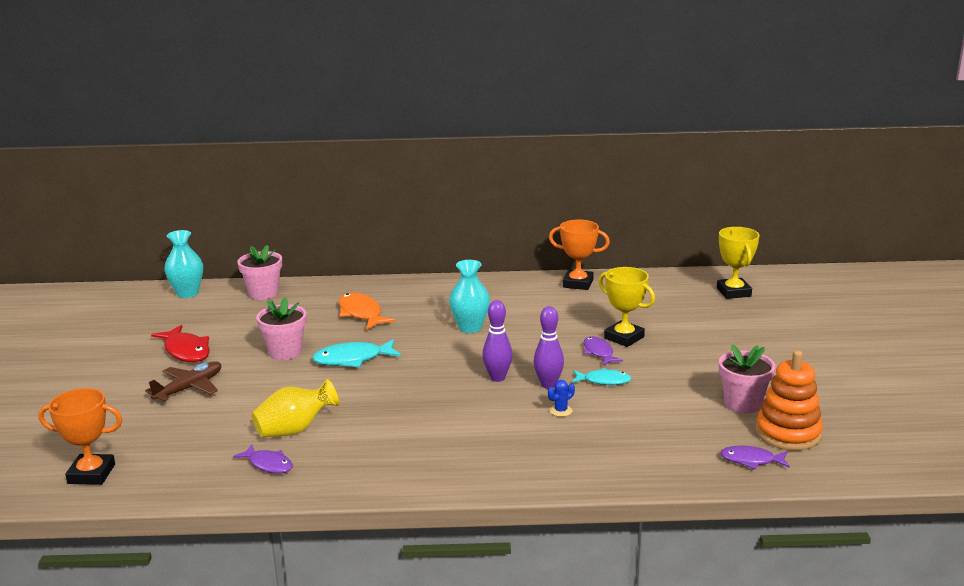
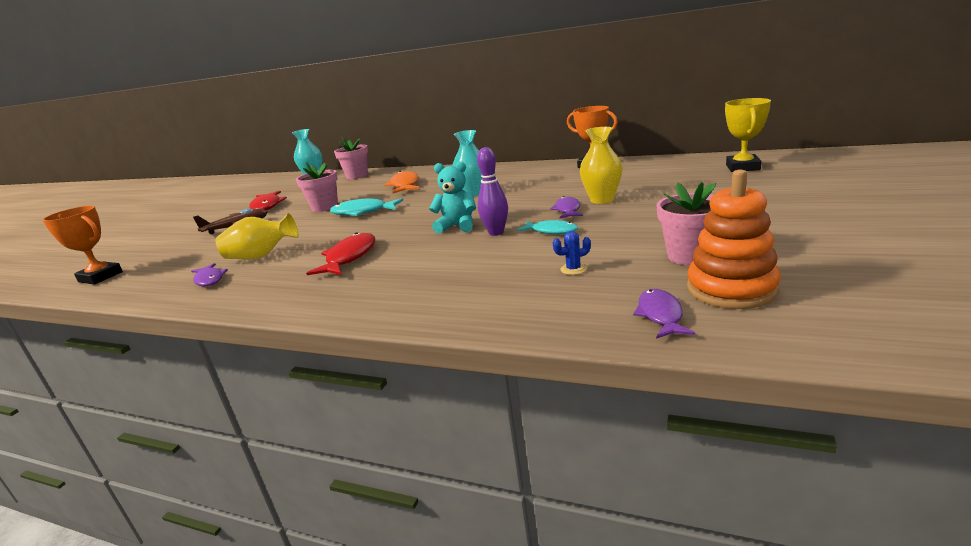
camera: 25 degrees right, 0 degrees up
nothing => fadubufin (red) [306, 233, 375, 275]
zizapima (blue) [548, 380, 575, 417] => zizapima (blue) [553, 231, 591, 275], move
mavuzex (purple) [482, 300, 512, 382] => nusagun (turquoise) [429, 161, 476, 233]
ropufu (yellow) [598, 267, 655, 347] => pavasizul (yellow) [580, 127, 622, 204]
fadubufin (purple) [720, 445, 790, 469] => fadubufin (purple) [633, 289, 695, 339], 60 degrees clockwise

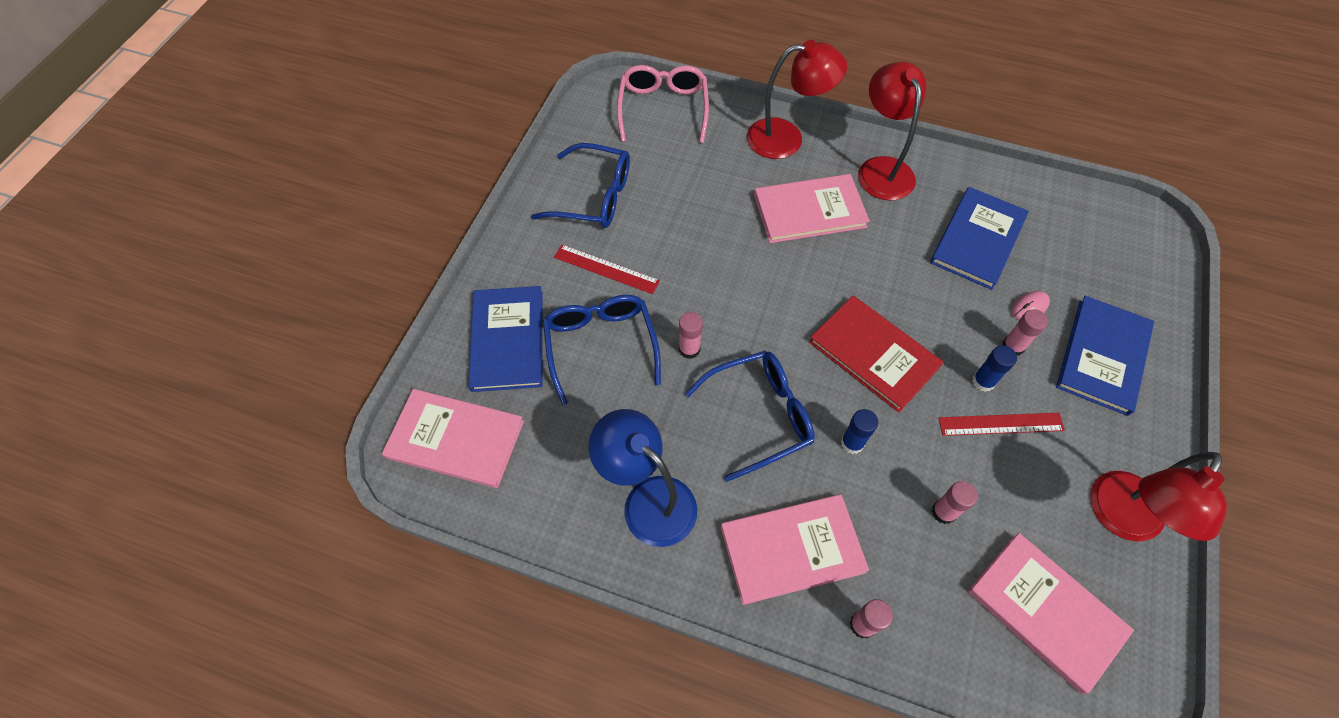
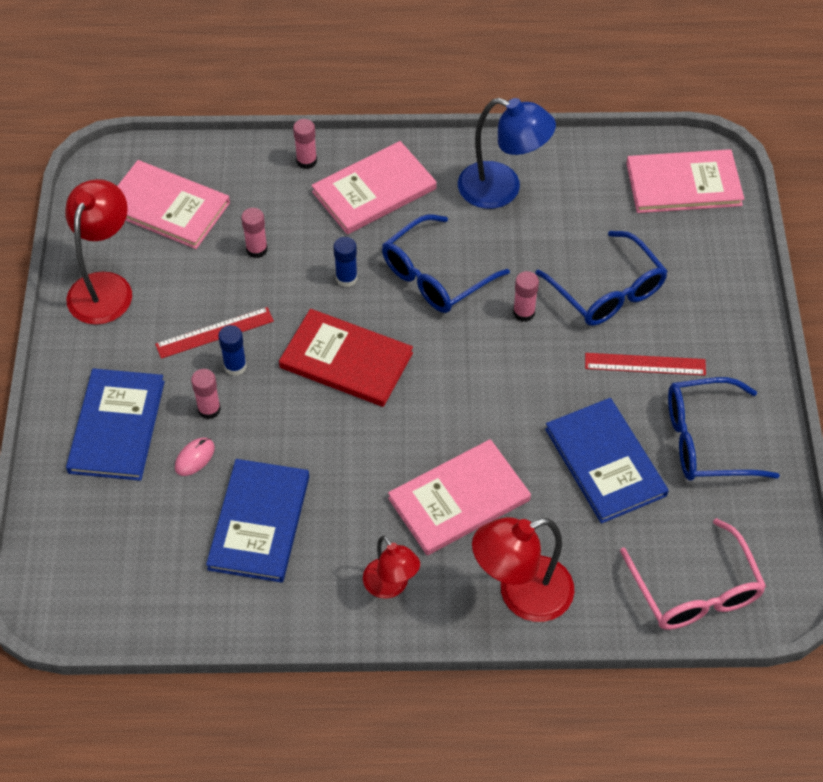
camera: 160 degrees right, 5 degrees down
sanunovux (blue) [468, 286, 542, 392] => sanunovux (blue) [545, 398, 669, 524], move
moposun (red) [858, 62, 926, 201] => moposun (red) [363, 536, 420, 599], x0.62

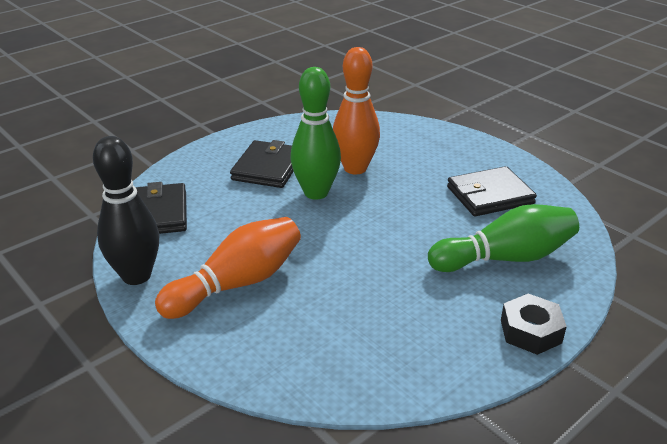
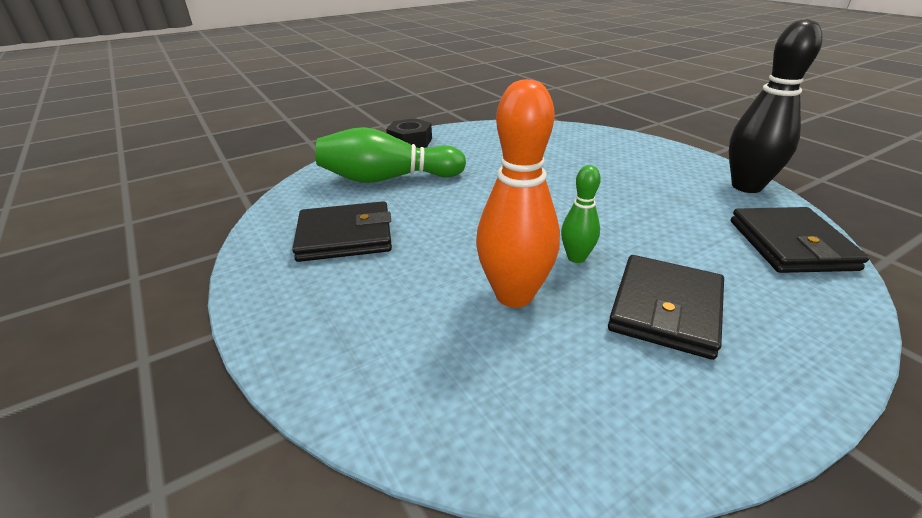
camera: 170 degrees left, 0 degrees up
mavuzex (orange) [155, 217, 301, 319] => nothing
mavuzex (green) [290, 67, 341, 200] => mavuzex (green) [561, 165, 601, 263], x0.52

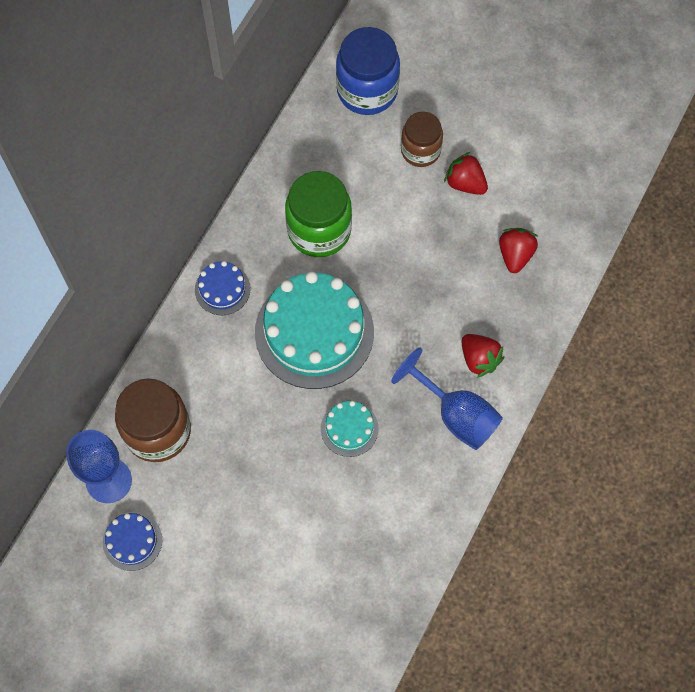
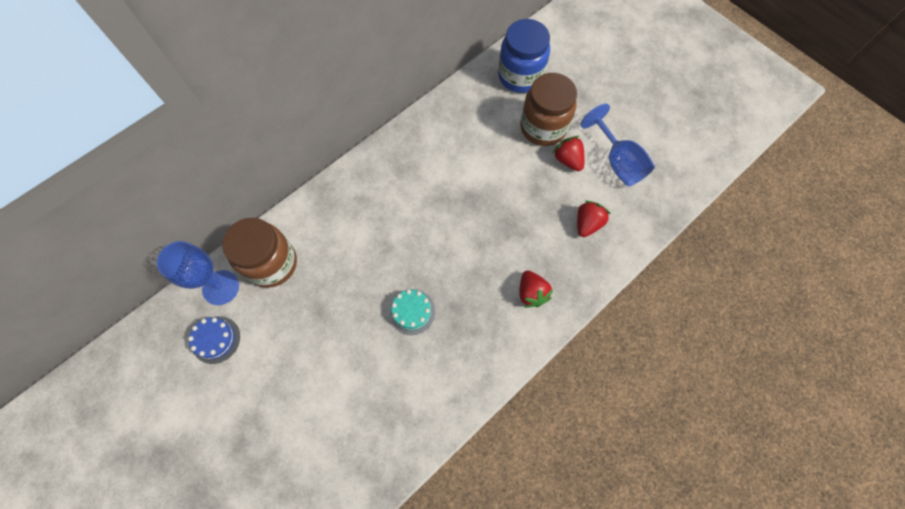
camera: 20 degrees right, 0 degrees up
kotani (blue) [195, 261, 251, 315] => nothing
kotani (turquoise) [255, 271, 374, 389] => nothing
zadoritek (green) [285, 171, 352, 257] => nothing
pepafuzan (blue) [391, 348, 503, 450] => pepafuzan (blue) [581, 104, 655, 186], move
zadoritek (brown) [401, 111, 443, 167] => zadoritek (brown) [520, 73, 577, 146], x1.55

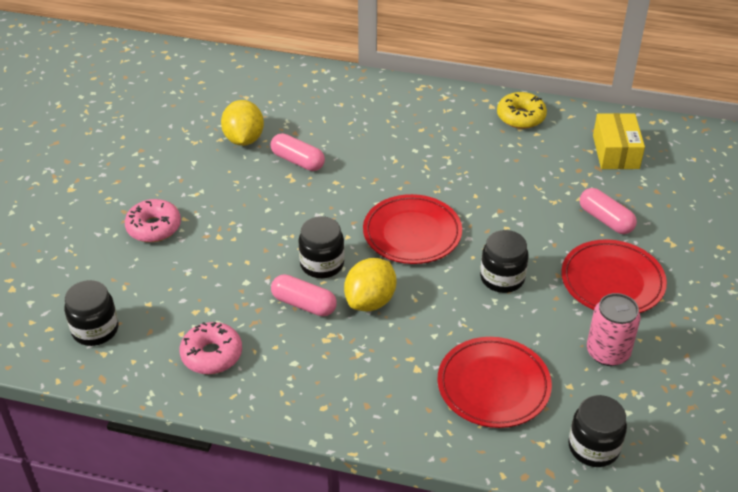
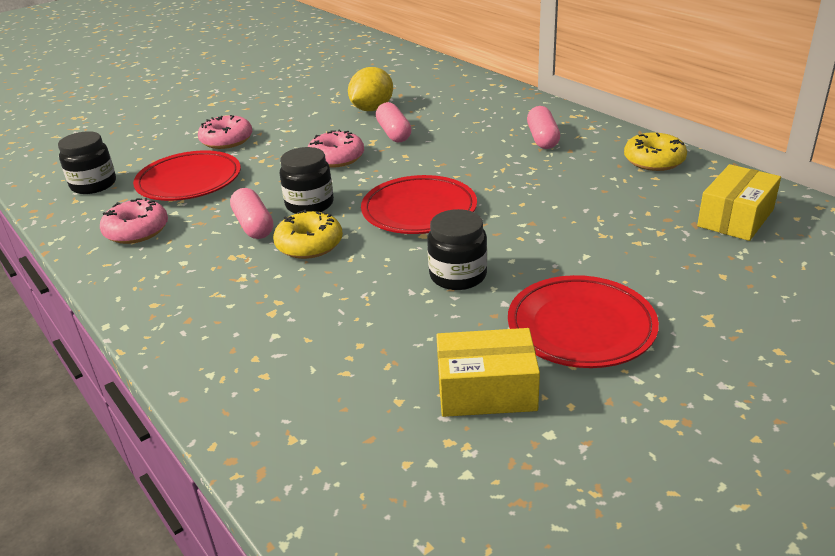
camera: 40 degrees right, 10 degrees down
zadoritek (black) [568, 395, 627, 467] => nothing
nothing => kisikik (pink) [308, 130, 364, 168]
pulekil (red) [437, 337, 552, 428] => pulekil (red) [133, 151, 241, 201], move
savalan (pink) [580, 188, 637, 234] => savalan (pink) [527, 106, 560, 149], move
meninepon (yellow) [344, 258, 397, 311] => kisikik (yellow) [273, 210, 343, 259]
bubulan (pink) [587, 293, 641, 366] => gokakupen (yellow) [436, 328, 540, 417]

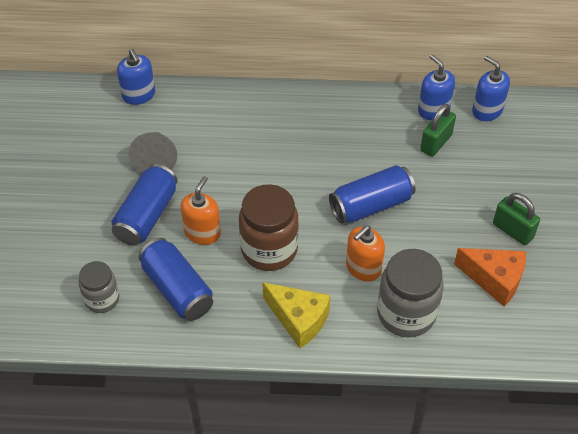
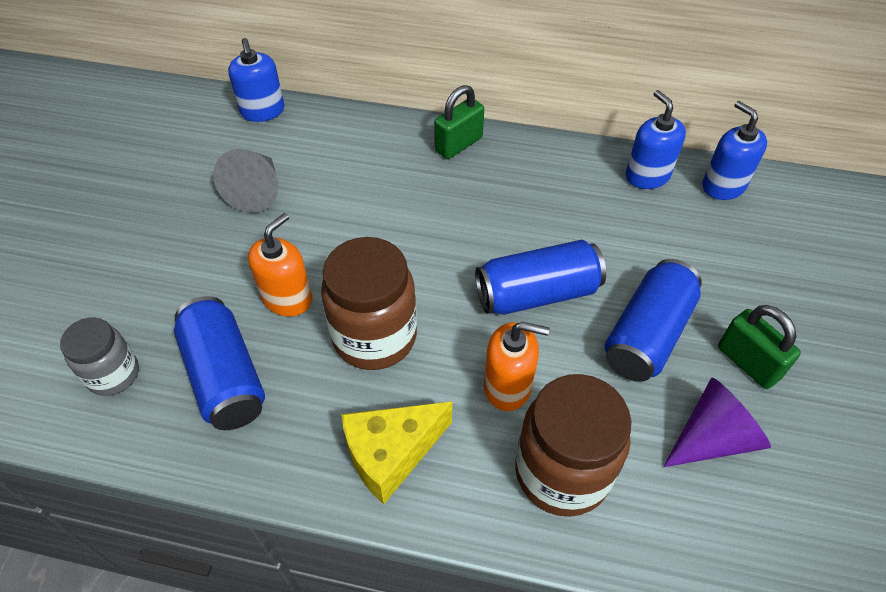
camera: 10 degrees right, 0 degrees up
bubulan (blue) [111, 164, 178, 246] => bubulan (blue) [605, 259, 702, 382], move
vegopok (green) [420, 104, 456, 157] => vegopok (green) [434, 85, 484, 159], move
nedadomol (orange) [454, 248, 526, 306] => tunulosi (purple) [663, 378, 771, 467]
zadoritek (grey) [377, 249, 444, 337] => zadoritek (brown) [515, 374, 631, 517]
nedadomol (yellow) [262, 282, 330, 348] => nedadomol (yellow) [341, 401, 452, 504], 105 degrees clockwise
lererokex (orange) [346, 226, 385, 282] => lererokex (orange) [484, 322, 549, 411], 135 degrees counterclockwise

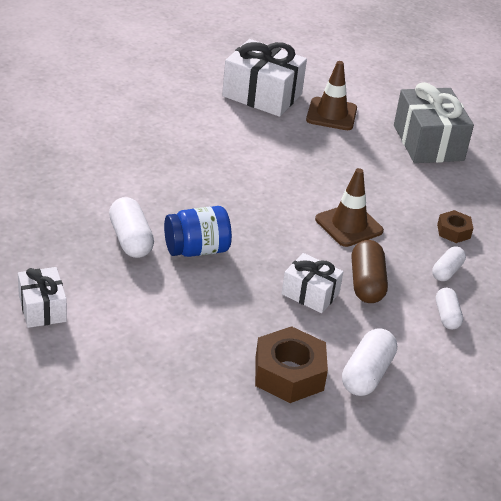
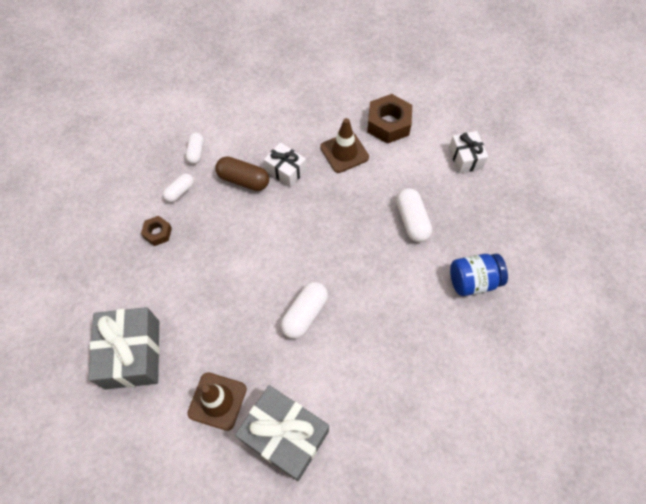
camera: 170 degrees left, 25 degrees up
zadoritek (blue) [164, 206, 232, 257] => zadoritek (blue) [450, 254, 508, 296], move
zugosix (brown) [255, 326, 328, 403] => zugosix (brown) [367, 94, 412, 144], move
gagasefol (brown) [315, 168, 384, 247] => gagasefol (brown) [320, 118, 369, 173], move
savalan (white) [342, 328, 397, 396] => savalan (white) [281, 282, 328, 339], move
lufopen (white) [222, 39, 307, 117] => lufopen (grey) [235, 385, 329, 481]
savalan (brown) [352, 240, 388, 303] => savalan (brown) [215, 156, 269, 191], 75 degrees counterclockwise

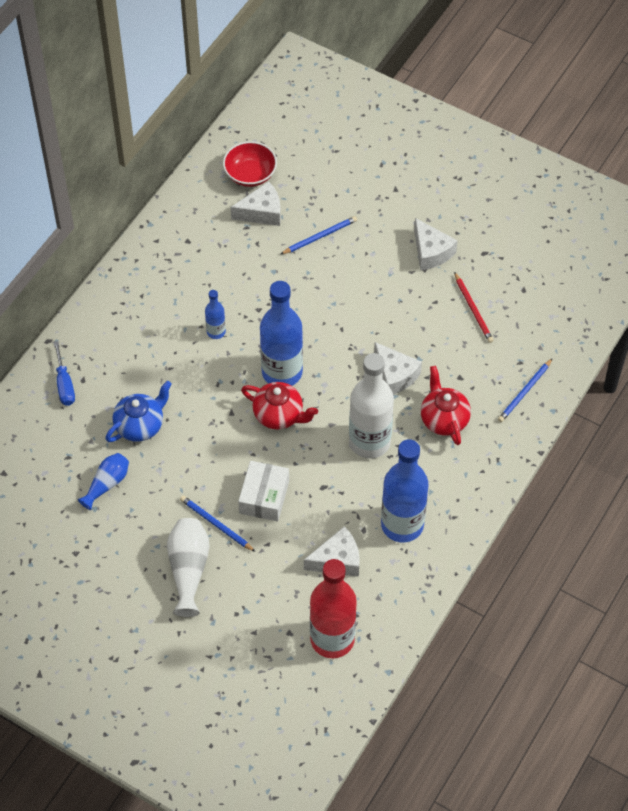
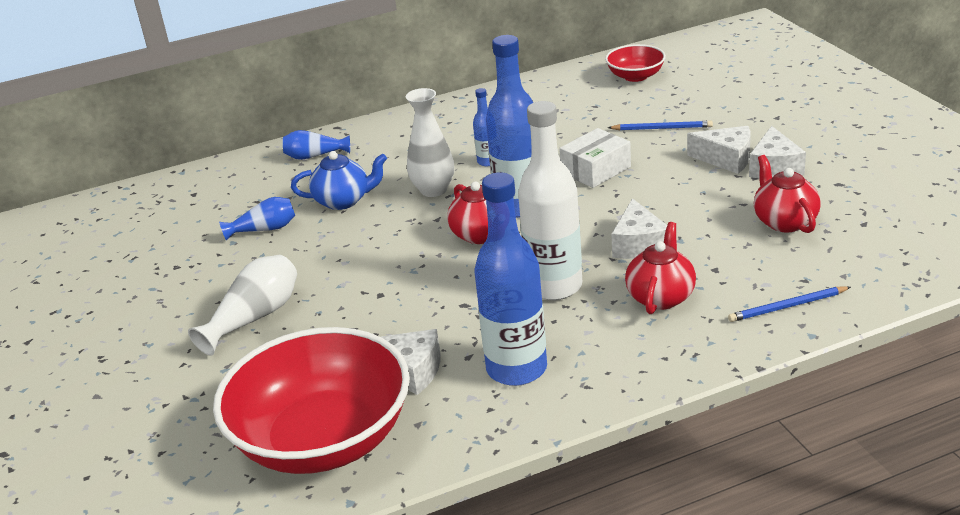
camera: 40 degrees right, 25 degrees down
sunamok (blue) [180, 496, 255, 552] => nothing
nothing => pavasizul (white) [406, 88, 454, 197]
nedadomol (white) [231, 182, 281, 226] => nedadomol (white) [687, 126, 750, 174], move
gokakupen (white) [238, 461, 289, 521] => gokakupen (white) [559, 128, 631, 188], move
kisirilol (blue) [53, 341, 75, 406] => pavasizul (blue) [283, 130, 350, 160]
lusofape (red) [310, 559, 357, 658] => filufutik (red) [213, 327, 410, 474]
sunamok (red) [454, 272, 494, 343] => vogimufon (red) [754, 155, 821, 233]

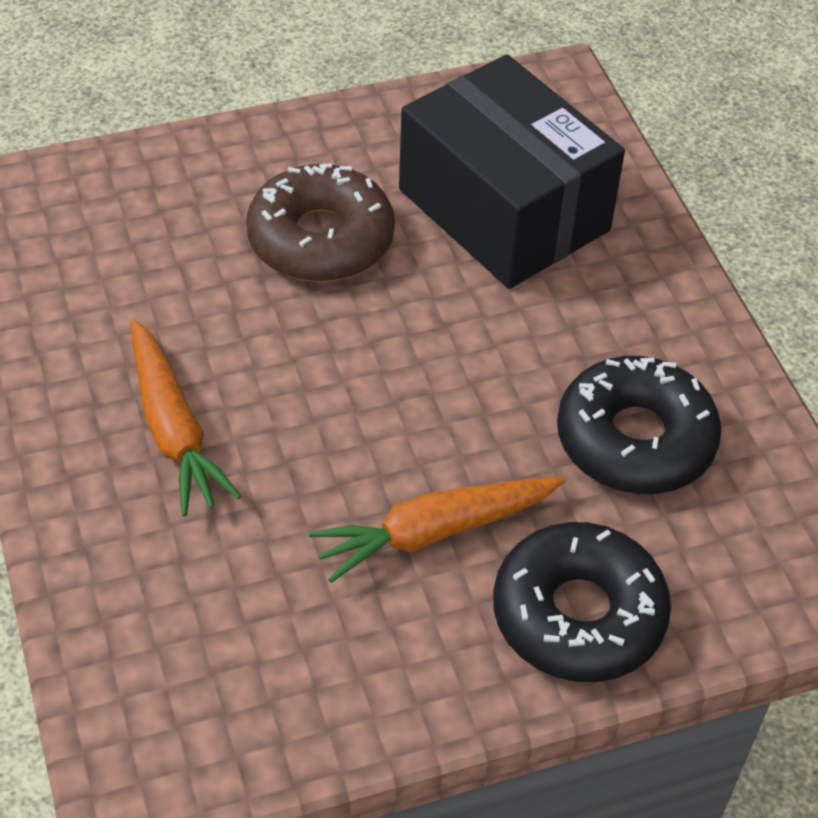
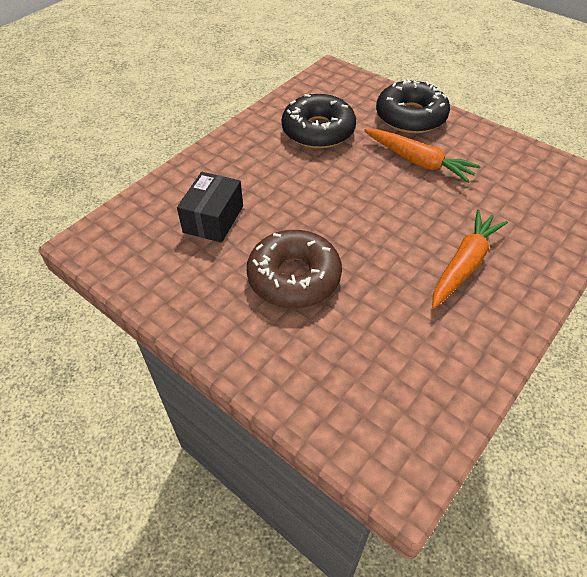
camera: 120 degrees left, 0 degrees up
gokakupen (black) [399, 54, 625, 289] => gokakupen (black) [177, 172, 243, 243], x0.53

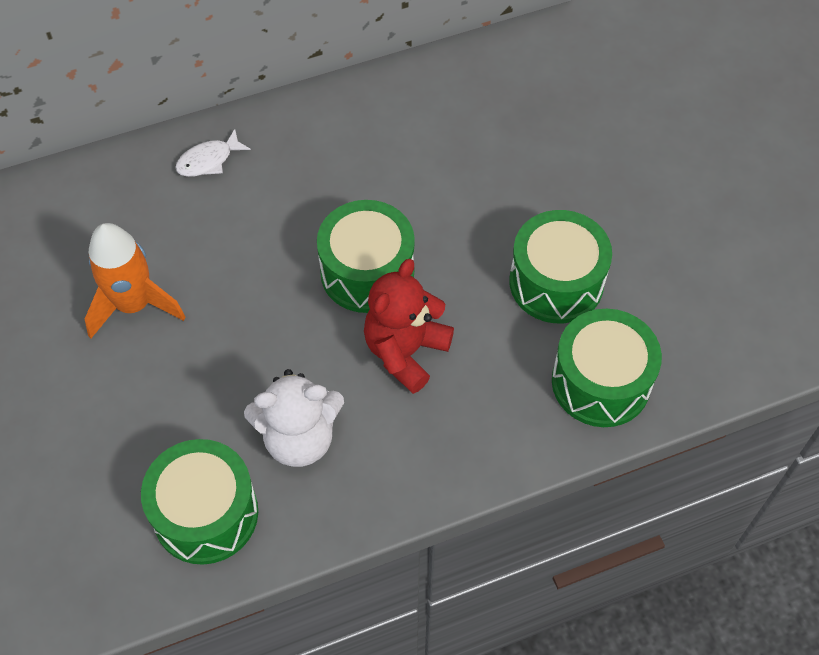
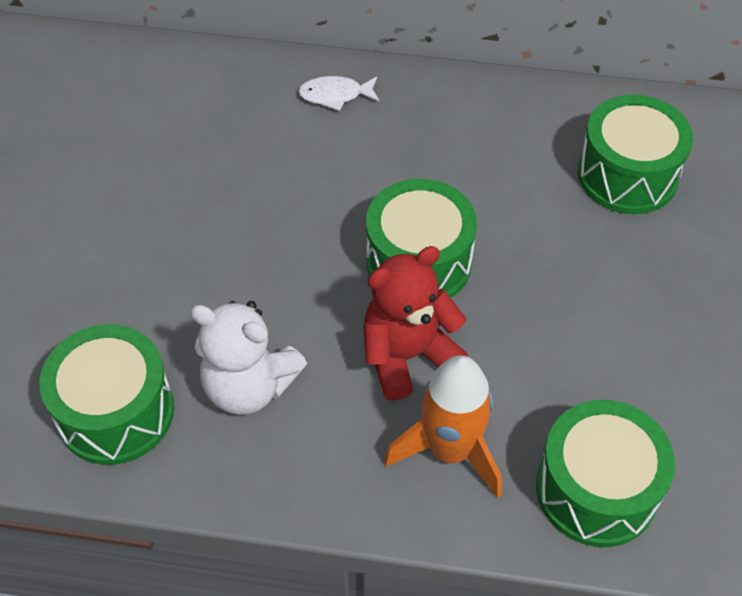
camera: 30 degrees right, 5 degrees down
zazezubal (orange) [85, 223, 185, 338] => zazezubal (orange) [384, 355, 502, 498], move
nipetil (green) [509, 210, 612, 323] => nipetil (green) [577, 95, 693, 214], move

